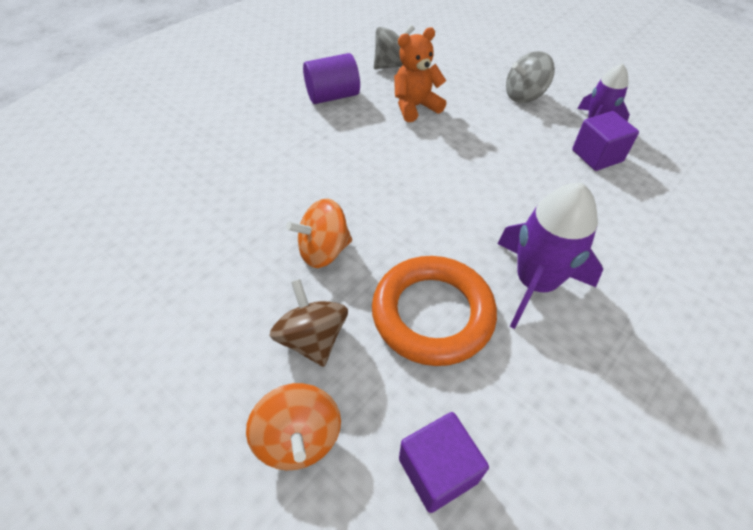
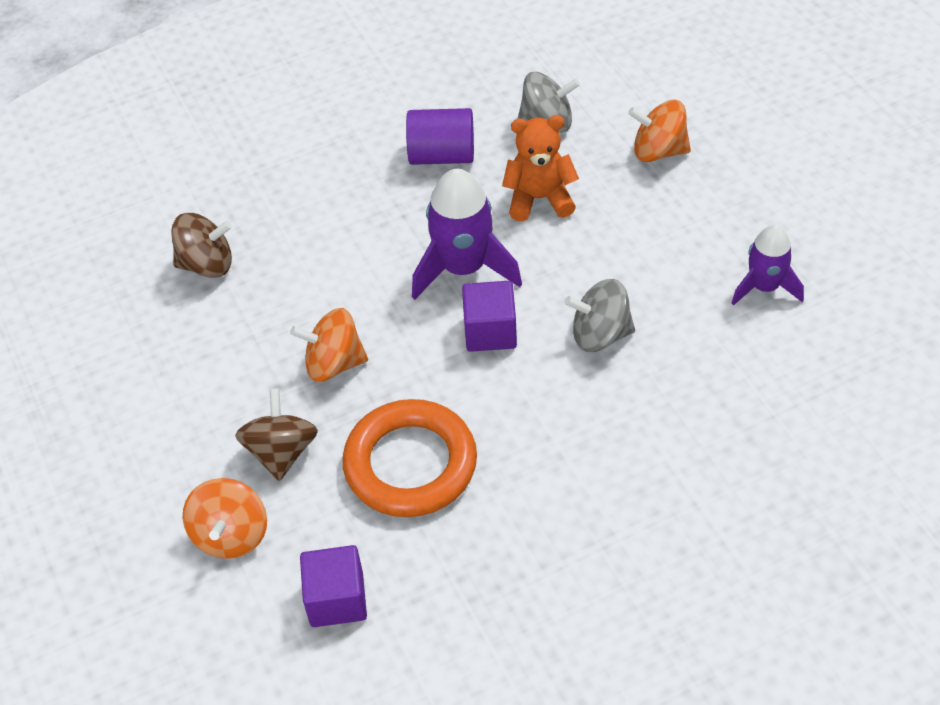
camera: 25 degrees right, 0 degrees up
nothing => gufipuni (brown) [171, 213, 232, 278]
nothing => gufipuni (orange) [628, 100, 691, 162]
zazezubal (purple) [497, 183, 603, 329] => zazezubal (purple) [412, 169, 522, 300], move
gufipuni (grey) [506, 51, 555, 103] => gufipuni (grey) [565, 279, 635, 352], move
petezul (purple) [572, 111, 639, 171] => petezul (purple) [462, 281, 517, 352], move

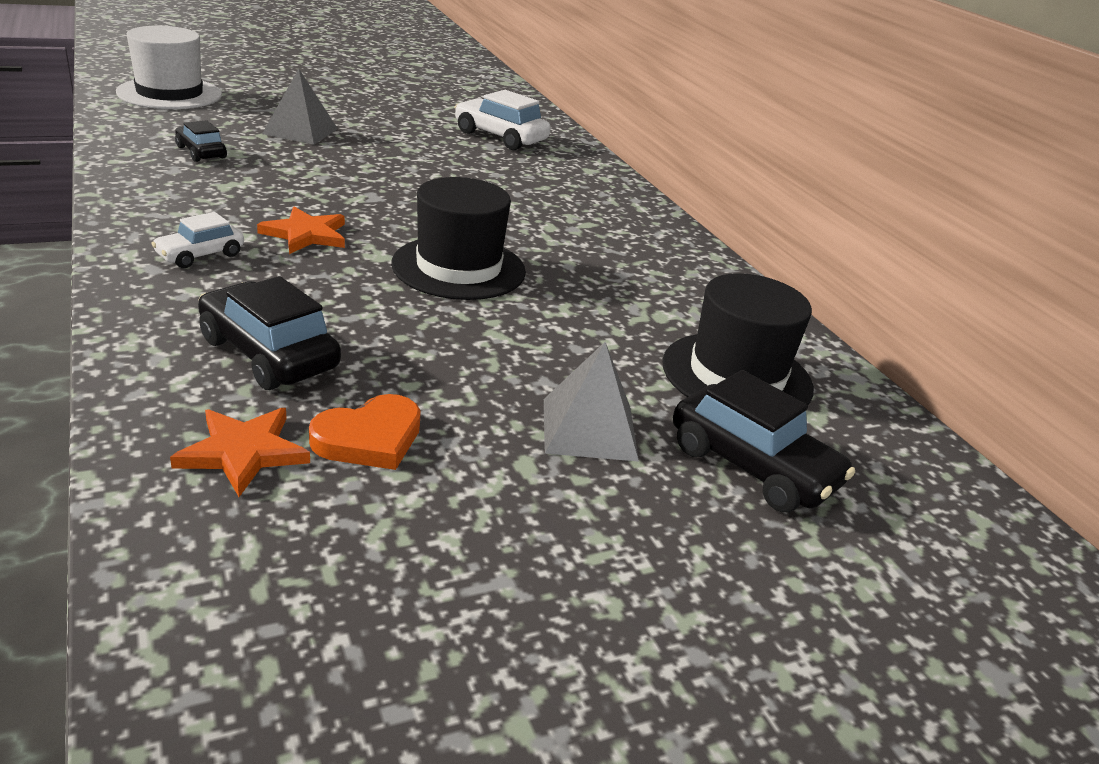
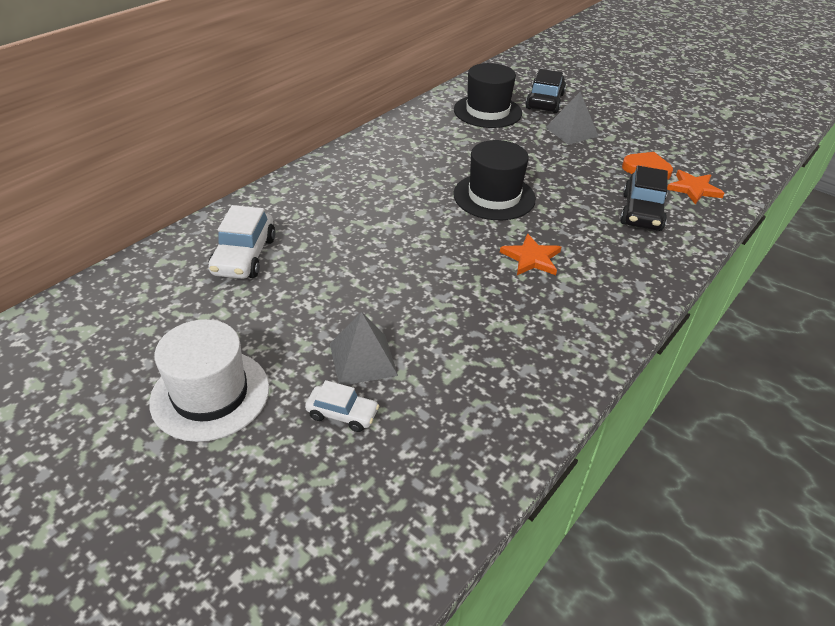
camera: 115 degrees left, 10 degrees up
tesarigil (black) [175, 120, 227, 162] => nothing
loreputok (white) [116, 26, 222, 109] => loreputok (white) [149, 319, 269, 442], move
tesarigil (white) [151, 212, 244, 268] => tesarigil (white) [305, 380, 379, 432], move

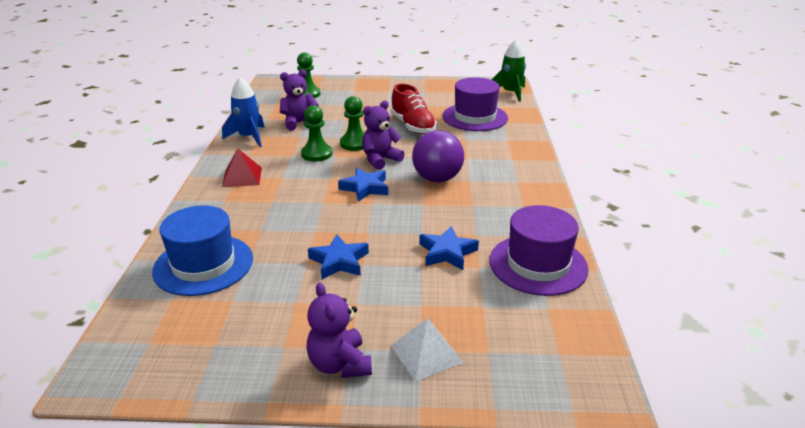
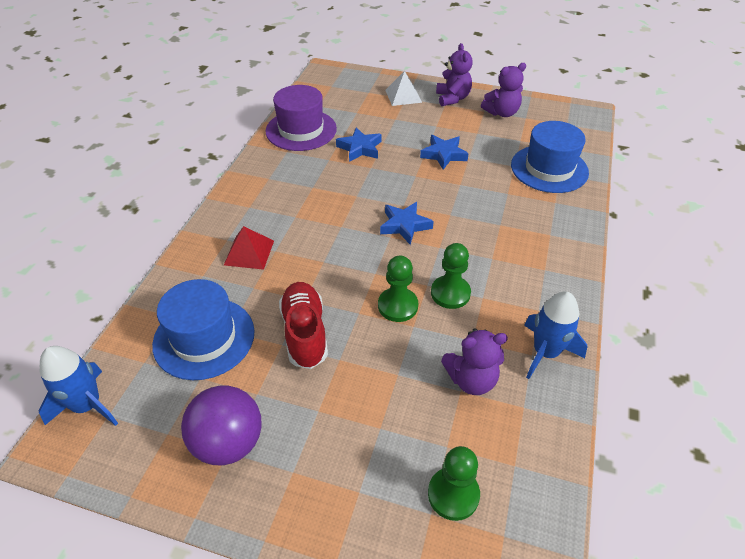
camera: 165 degrees left, 15 degrees up
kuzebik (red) [222, 148, 262, 187] => kuzebik (red) [224, 226, 274, 270], move
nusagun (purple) [362, 101, 405, 170] => nusagun (purple) [481, 63, 526, 117], move
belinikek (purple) [412, 130, 464, 182] => belinikek (purple) [181, 386, 262, 465], move
loreputok (purple) [442, 77, 508, 131] => loreputok (blue) [152, 279, 255, 380]
zazezubal (green) [492, 39, 526, 102] => zazezubal (blue) [39, 346, 118, 426]

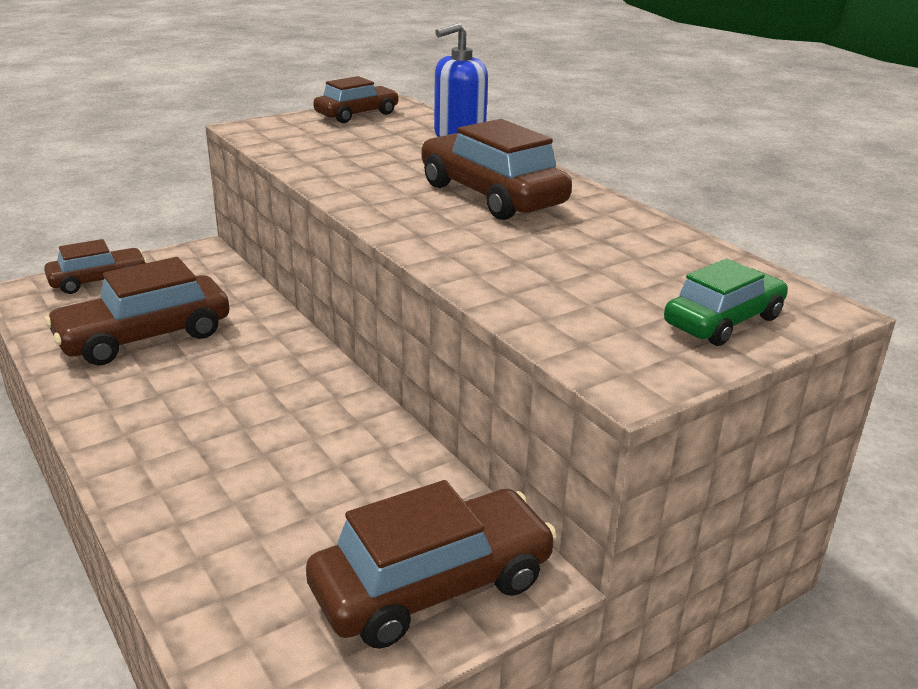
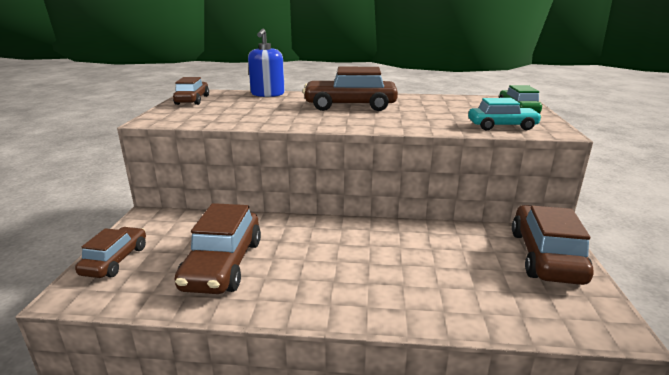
camera: 50 degrees left, 5 degrees down
nothing => tesarigil (turquoise) [468, 98, 542, 131]

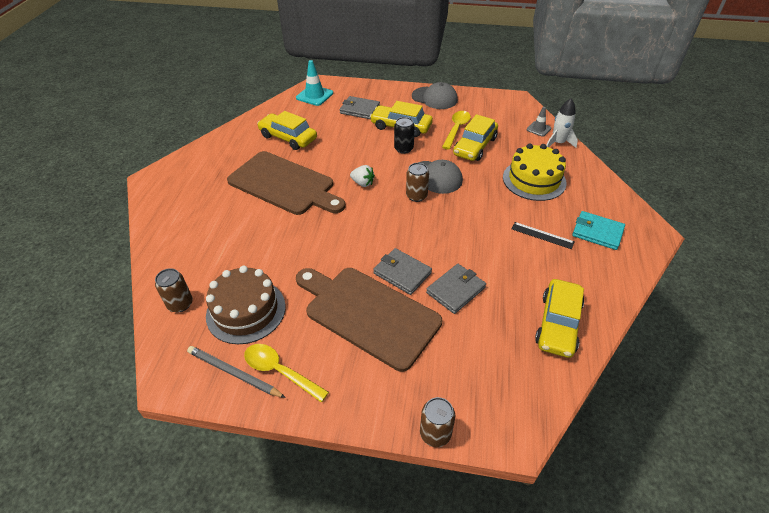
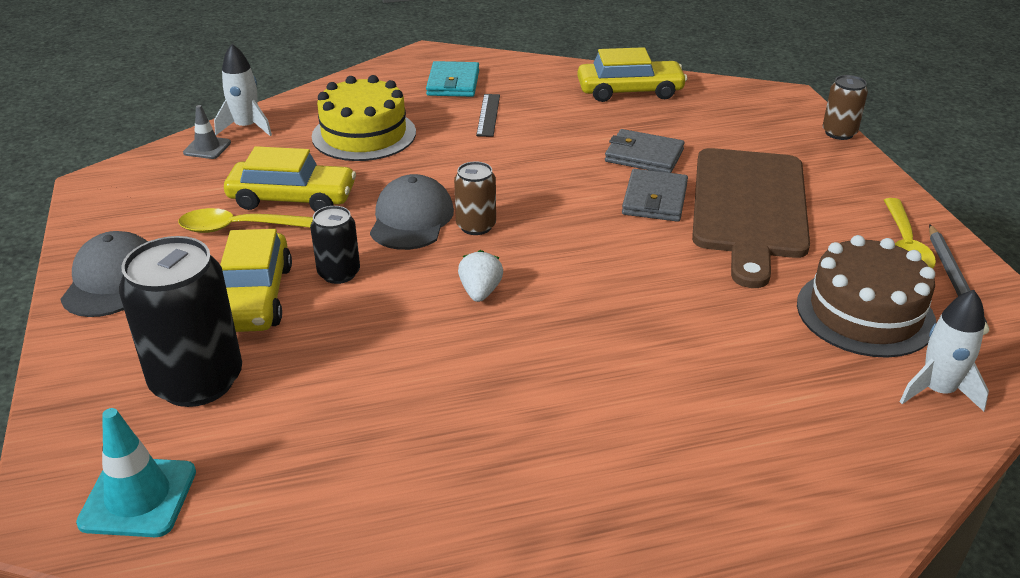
camera: 115 degrees left, 10 degrees down
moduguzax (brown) [227, 151, 346, 215] => nothing
tesarigil (yellow) [257, 111, 317, 150] => nothing
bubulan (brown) [155, 268, 193, 313] => zazezubal (white) [900, 290, 989, 412]
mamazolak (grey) [340, 96, 380, 119] => bubulan (black) [119, 236, 242, 407]

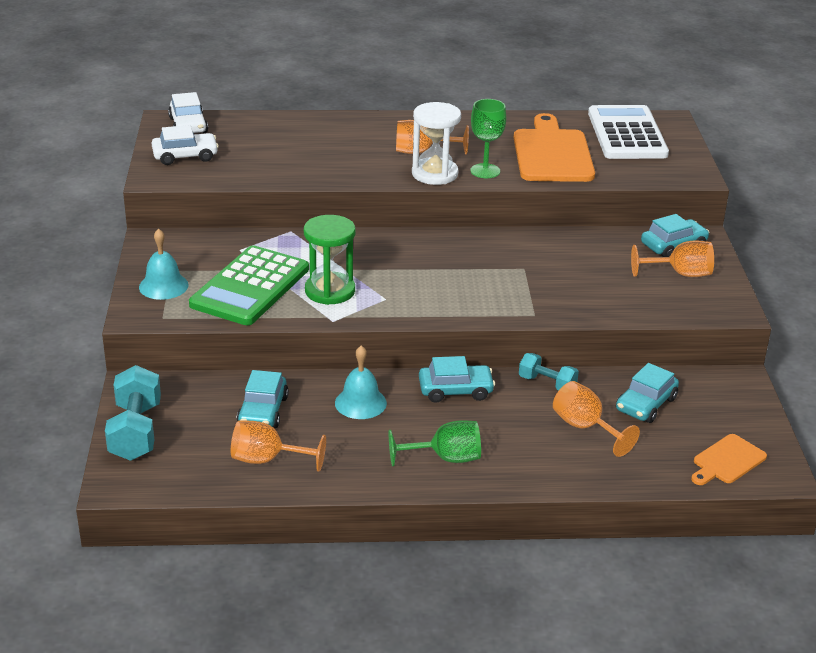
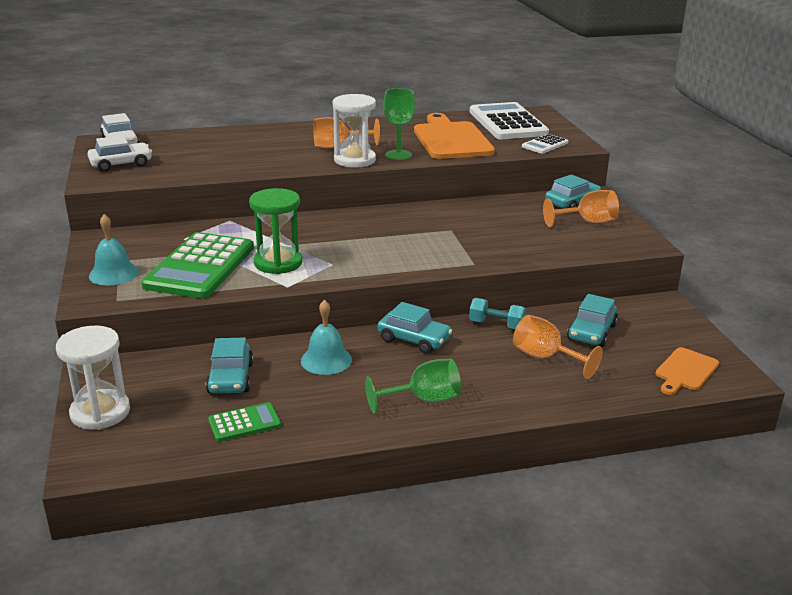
camera: 10 degrees left, 5 degrees down
nothing => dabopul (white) [522, 134, 568, 154]
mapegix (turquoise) [105, 365, 161, 461] => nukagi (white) [56, 326, 130, 430]
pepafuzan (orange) [231, 421, 326, 472] => dabopul (green) [208, 402, 281, 442]
tesarigil (turquoise) [419, 356, 495, 403] => tesarigil (turquoise) [377, 302, 452, 354], 45 degrees clockwise

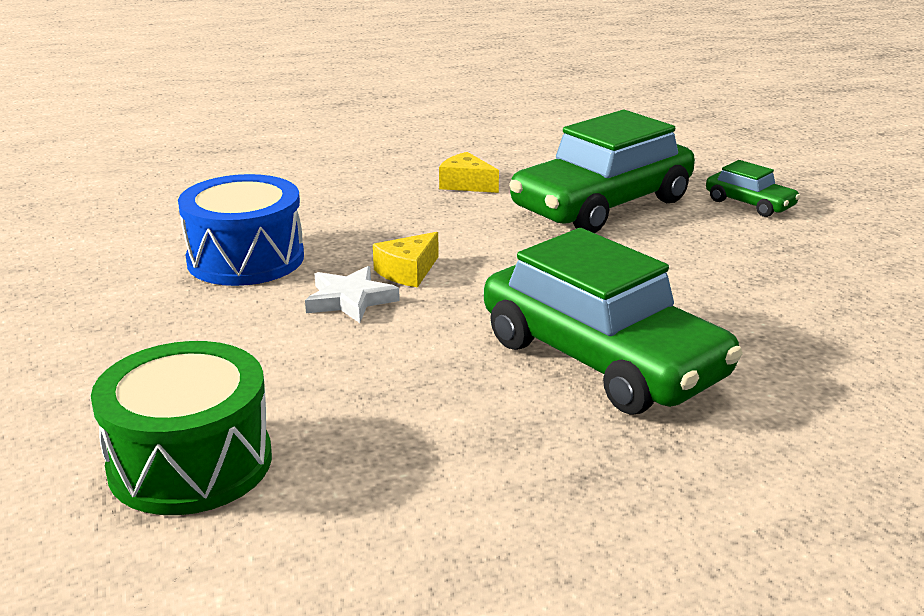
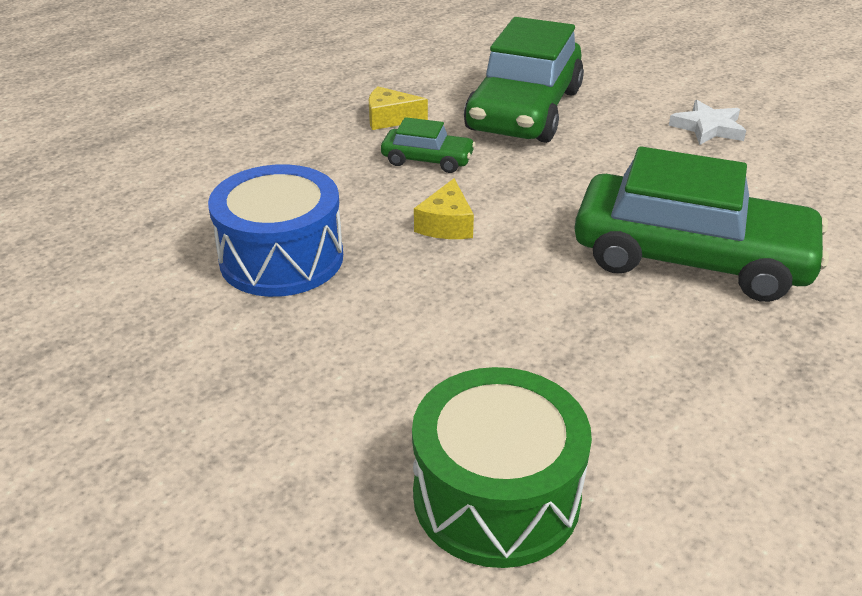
camera: 30 degrees left, 10 degrees up
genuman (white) [305, 266, 400, 323] => genuman (white) [669, 100, 746, 145], move
tesarigil (green) [706, 160, 800, 217] => tesarigil (green) [381, 117, 476, 173], move

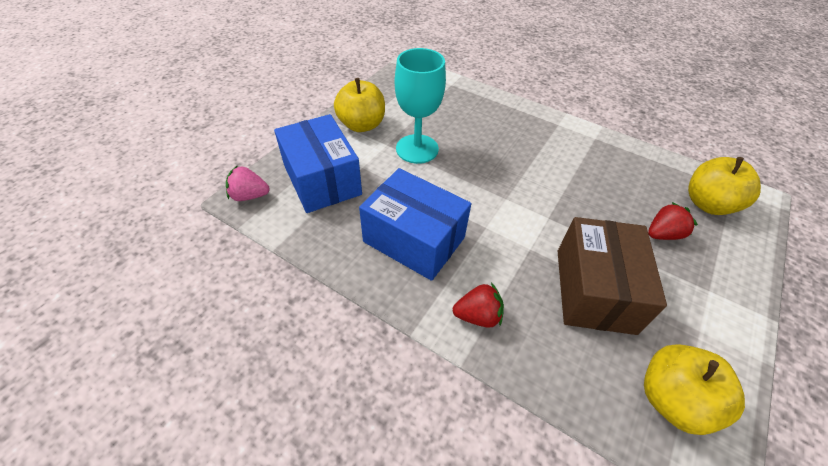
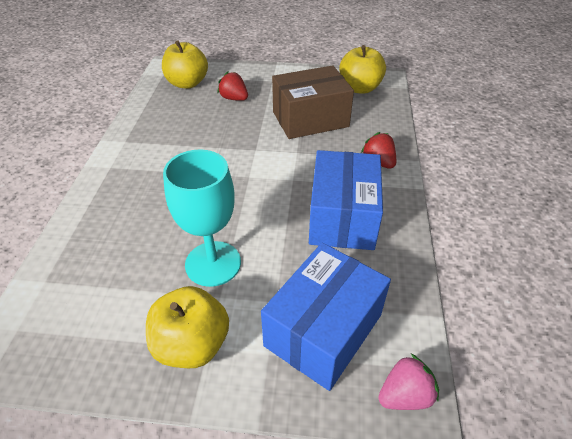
camera: 115 degrees left, 5 degrees down
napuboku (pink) [226, 165, 270, 201] => napuboku (pink) [378, 354, 439, 410], 90 degrees counterclockwise

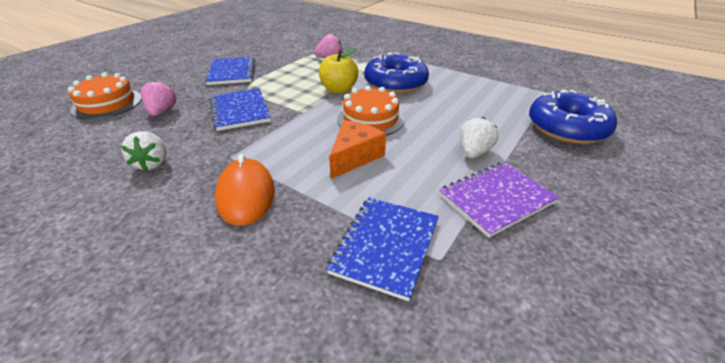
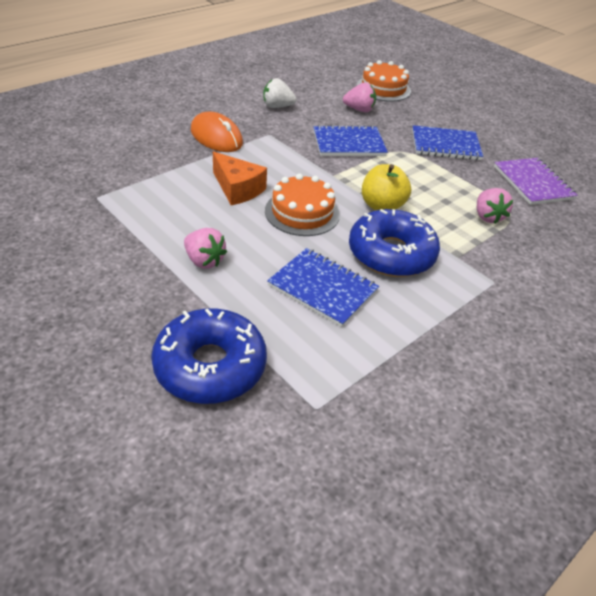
camera: 100 degrees right, 5 degrees up
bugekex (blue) [326, 197, 439, 301] => bugekex (blue) [267, 248, 379, 327], move
bugekex (purple) [439, 162, 559, 238] => bugekex (purple) [494, 158, 578, 205], move
napuboku (white) [460, 117, 498, 158] => napuboku (pink) [184, 228, 227, 269]
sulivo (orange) [215, 154, 275, 226] => sulivo (orange) [191, 112, 243, 152], 45 degrees clockwise

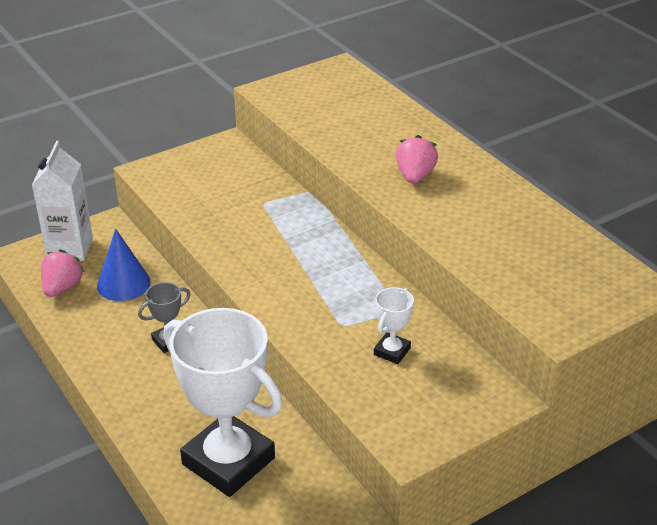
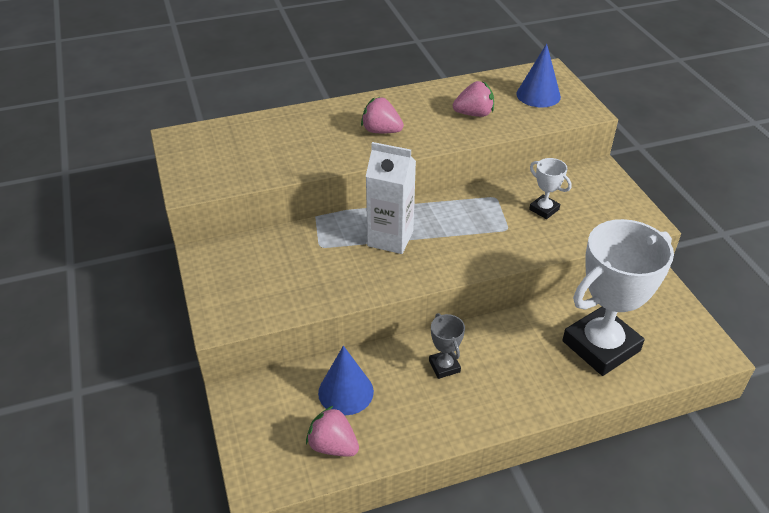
camera: 75 degrees left, 5 degrees up
nothing => napuboku (pink) [453, 81, 494, 117]
nothing => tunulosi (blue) [516, 43, 561, 108]
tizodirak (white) [32, 141, 93, 261] => tizodirak (white) [365, 142, 416, 254], move

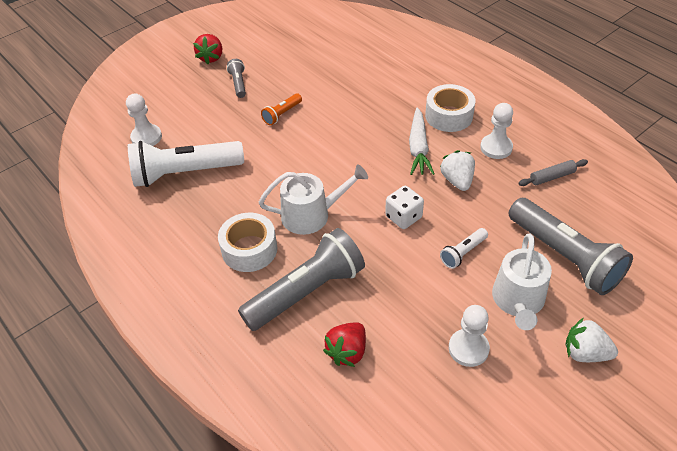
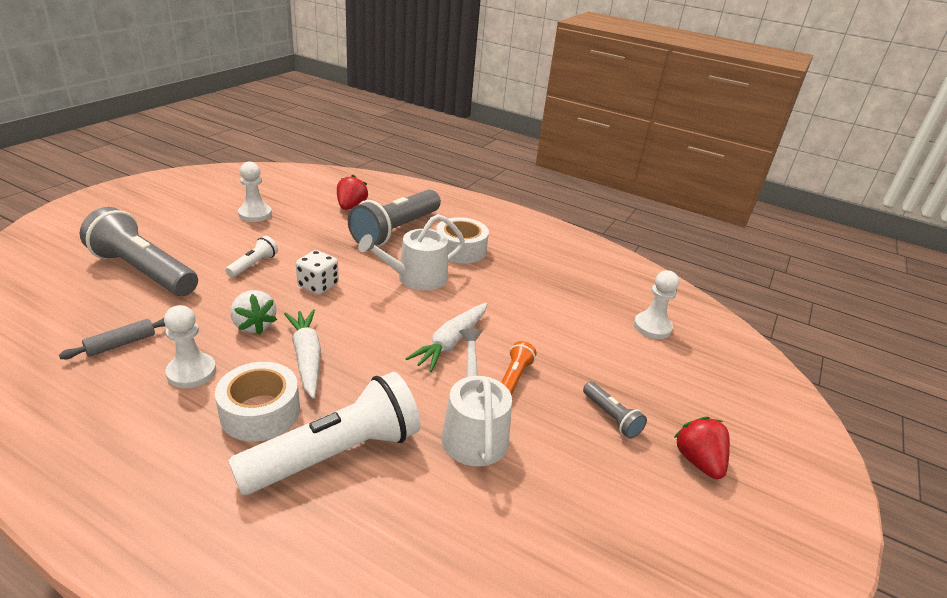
camera: 155 degrees right, 15 degrees down
napuboku (white) [565, 318, 618, 362] => nothing
nothing => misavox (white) [405, 303, 487, 372]
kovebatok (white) [128, 141, 244, 187] => kovebatok (white) [228, 372, 421, 495], move
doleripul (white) [492, 233, 552, 330] => doleripul (white) [442, 329, 512, 466], move

